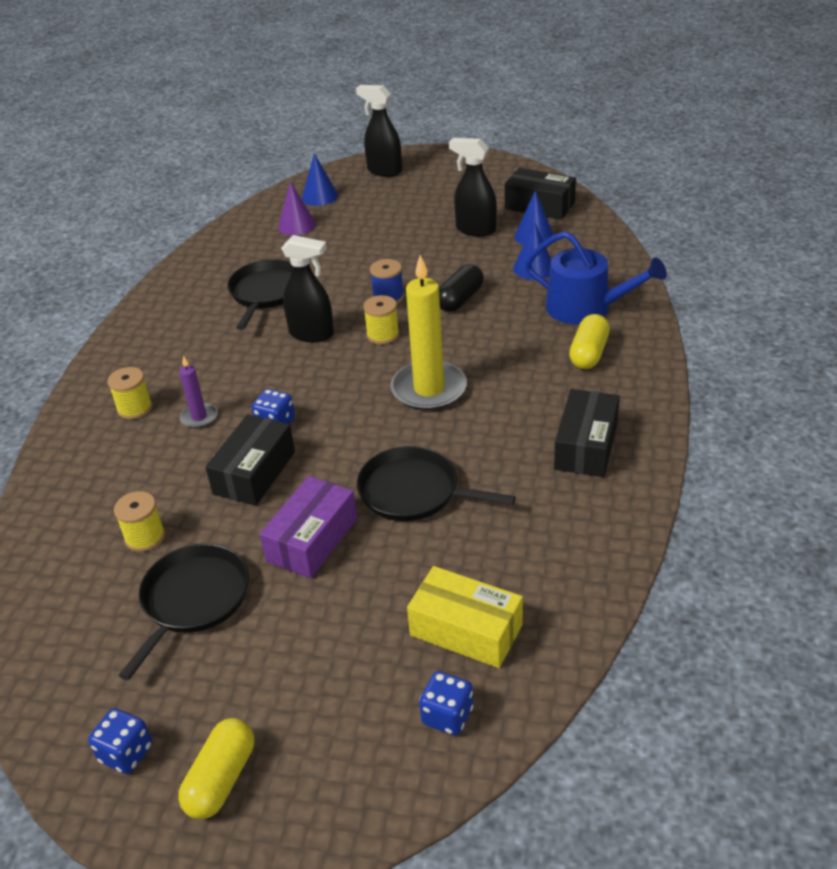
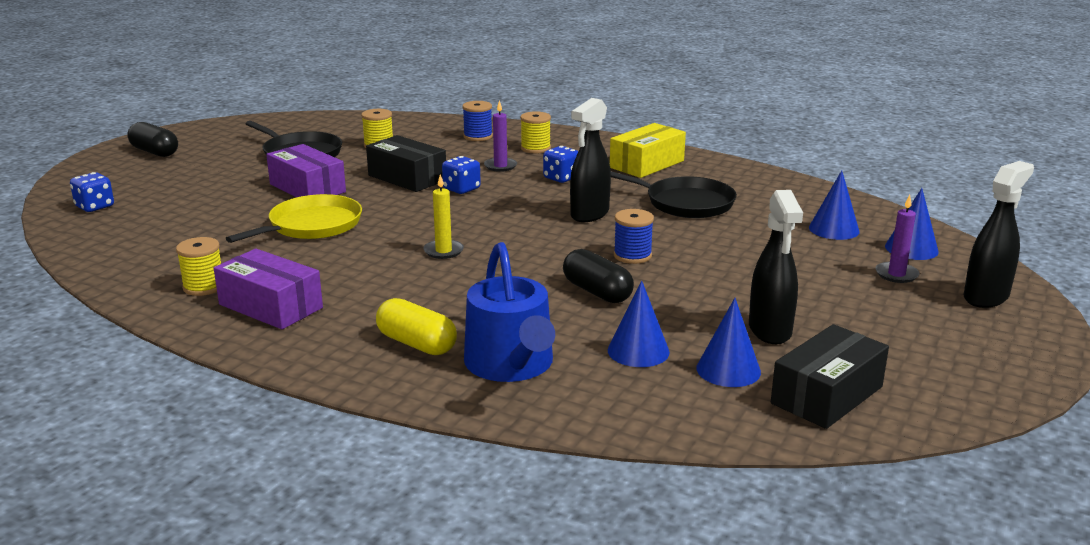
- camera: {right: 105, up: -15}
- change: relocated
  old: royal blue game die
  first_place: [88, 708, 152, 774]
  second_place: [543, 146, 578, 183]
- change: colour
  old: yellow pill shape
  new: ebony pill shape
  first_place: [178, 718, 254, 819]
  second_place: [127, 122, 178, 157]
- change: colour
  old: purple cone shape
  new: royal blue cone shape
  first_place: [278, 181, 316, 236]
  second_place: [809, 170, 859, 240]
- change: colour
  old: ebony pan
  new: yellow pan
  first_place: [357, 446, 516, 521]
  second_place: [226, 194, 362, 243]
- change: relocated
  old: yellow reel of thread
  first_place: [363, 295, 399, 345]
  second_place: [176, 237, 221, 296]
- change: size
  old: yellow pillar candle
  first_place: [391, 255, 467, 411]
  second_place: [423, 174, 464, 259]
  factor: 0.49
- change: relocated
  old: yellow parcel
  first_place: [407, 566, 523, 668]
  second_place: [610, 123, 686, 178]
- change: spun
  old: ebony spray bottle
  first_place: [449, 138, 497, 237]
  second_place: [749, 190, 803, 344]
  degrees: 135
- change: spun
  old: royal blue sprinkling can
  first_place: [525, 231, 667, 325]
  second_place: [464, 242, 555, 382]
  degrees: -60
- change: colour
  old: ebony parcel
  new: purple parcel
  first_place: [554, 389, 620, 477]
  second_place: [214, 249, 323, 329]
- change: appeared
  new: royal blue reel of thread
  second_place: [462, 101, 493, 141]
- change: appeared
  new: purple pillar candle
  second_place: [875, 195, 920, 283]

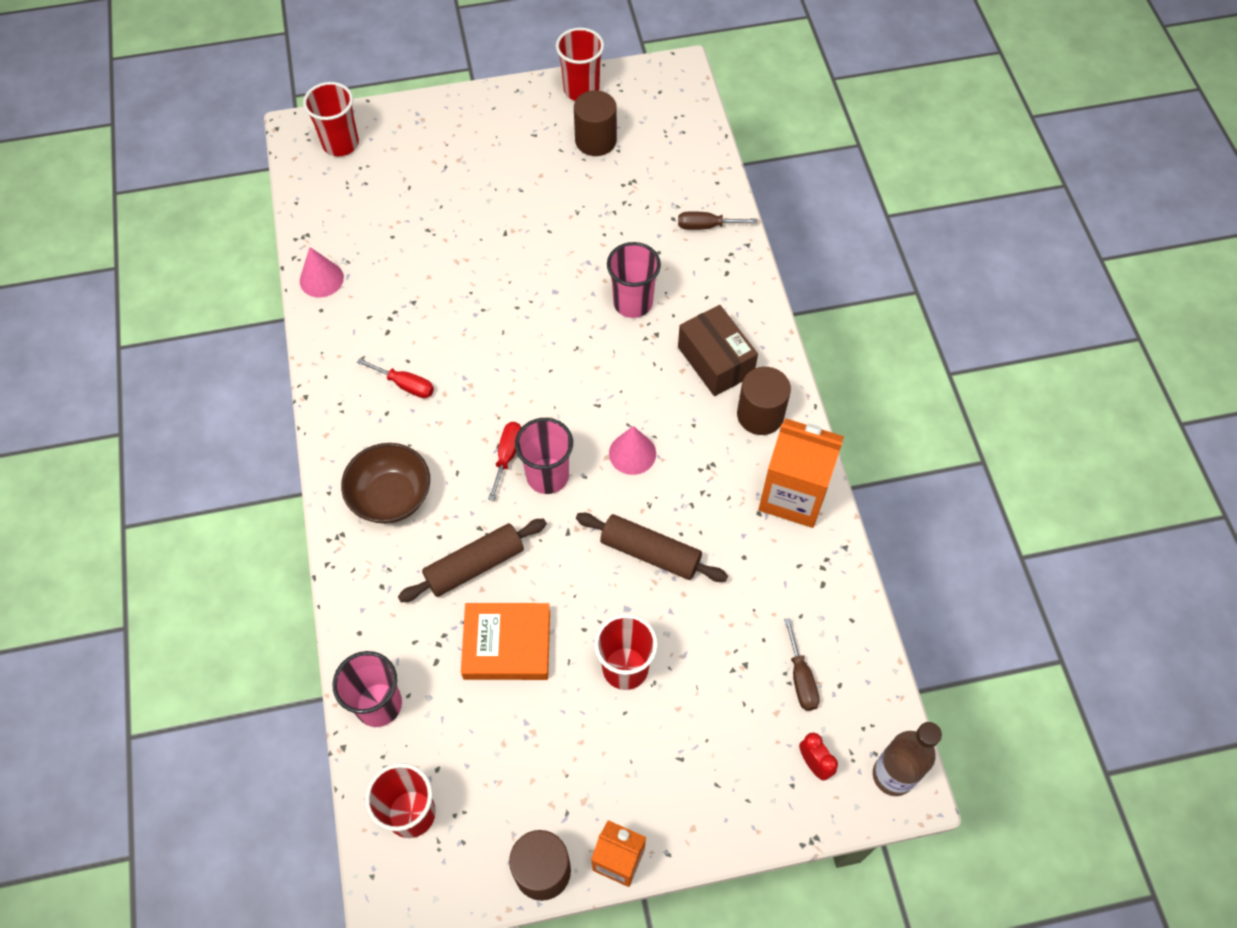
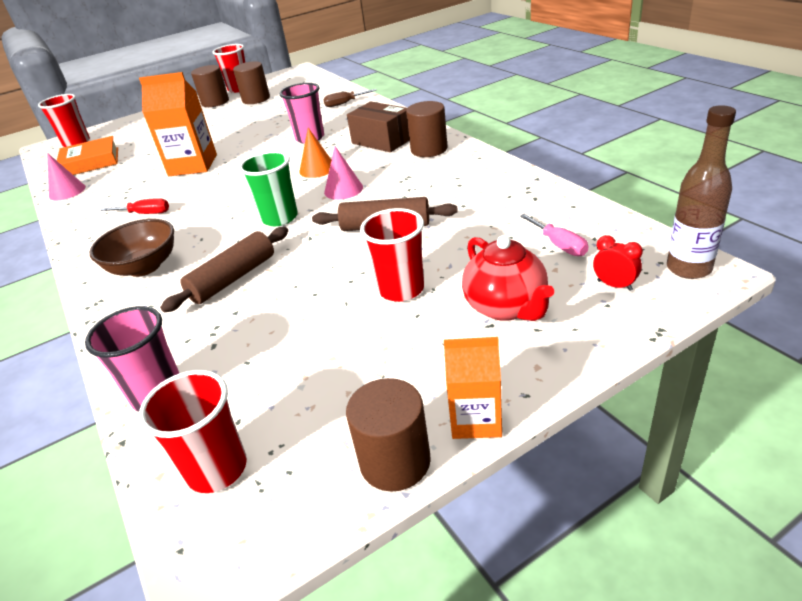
- camera: {right: -15, up: -25}
- change: relocated
  old: bright orange hardcover
  first_place: [461, 603, 550, 680]
  second_place: [57, 136, 118, 175]
- change: missing
  old: scarlet flat screwdriver
  first_place: [488, 422, 521, 501]
- change: colour
  old: pink tumbler
  new: green tumbler
  first_place: [515, 418, 573, 494]
  second_place: [239, 151, 298, 226]
- change: relocated
  old: bright orange juice carton
  first_place: [759, 418, 844, 528]
  second_place: [139, 72, 217, 176]
- change: colour
  old: brown flat screwdriver
  new: pink flat screwdriver
  first_place: [784, 618, 820, 711]
  second_place: [520, 214, 588, 256]
- change: appeared
  new: brown cylinder
  second_place: [191, 65, 229, 107]
- change: appeared
  new: bright orange cone shape
  second_place: [299, 128, 331, 178]
- change: appeared
  new: scarlet tea pot
  second_place: [462, 235, 554, 321]

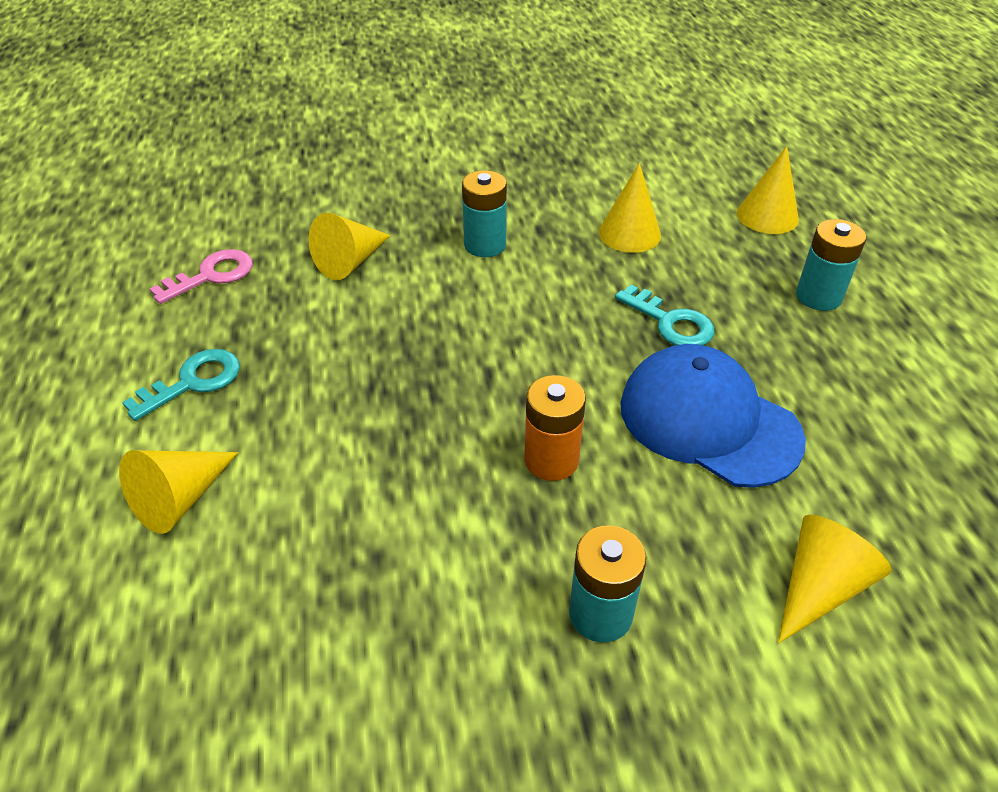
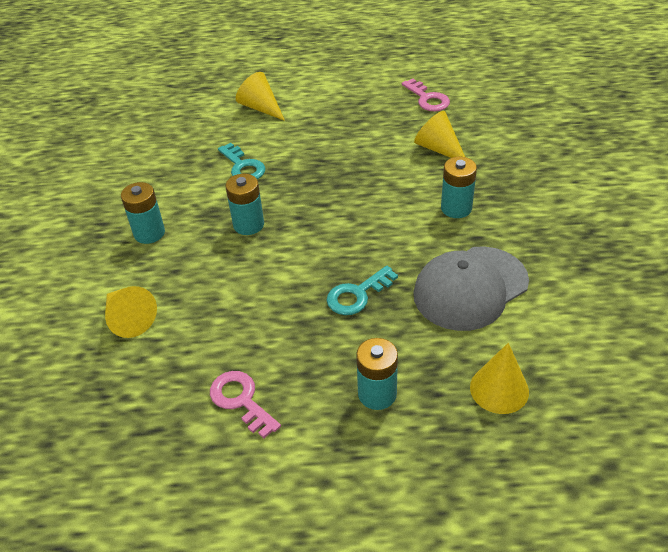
- camera: {right: 100, up: 0}
- change: relocated
  old: turquoise latchkey
  first_place: [122, 349, 240, 421]
  second_place: [218, 143, 265, 179]
- change: colour
  old: bright orange power cell
  new: turquoise power cell
  first_place: [524, 375, 586, 481]
  second_place: [225, 173, 264, 235]
- change: exchanged
  old: yellow cone shape
  new: grey peaked cap
  first_place: [599, 163, 661, 253]
  second_place: [413, 246, 529, 331]
- change: missing
  old: royal blue peaked cap
  first_place: [620, 344, 806, 488]
- change: appeared
  new: pink latchkey
  second_place: [210, 371, 281, 438]

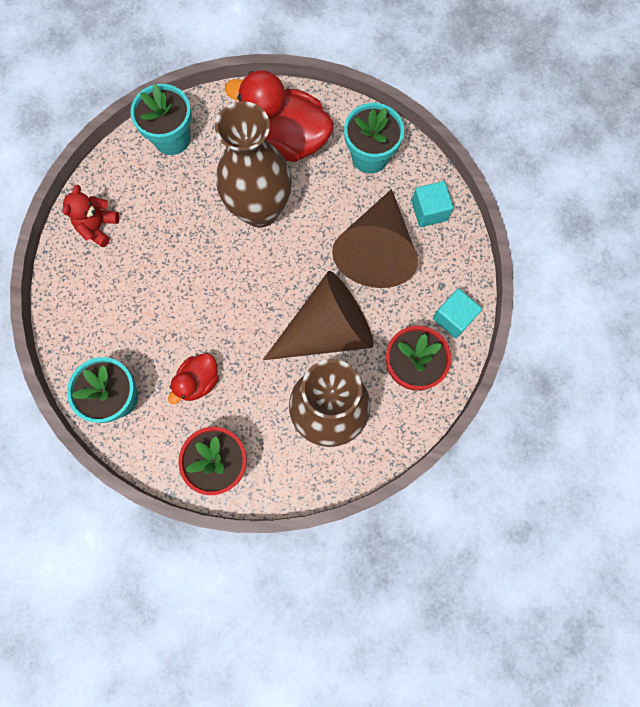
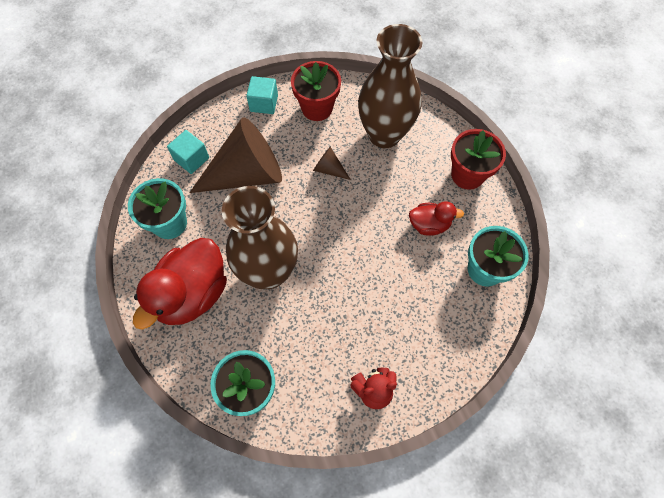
- camera: {right: -125, up: -10}
- change: spun
  old: scarlet duck
  first_place: [225, 70, 334, 162]
  second_place: [133, 238, 227, 330]
  degrees: 45
- change: size
  old: brown cone shape
  first_place: [263, 271, 374, 360]
  second_place: [313, 147, 351, 180]
  factor: 0.42

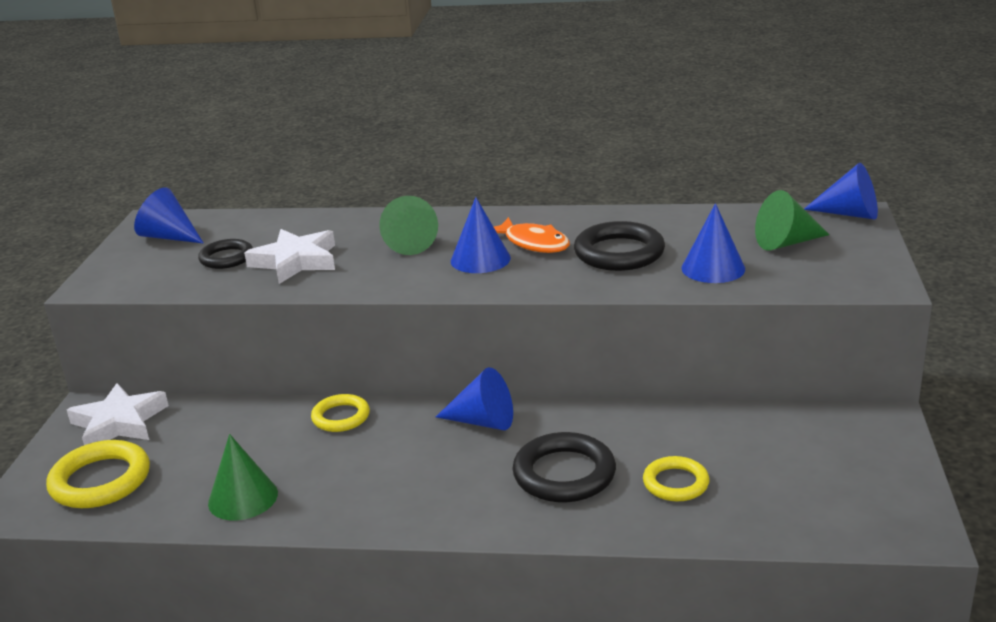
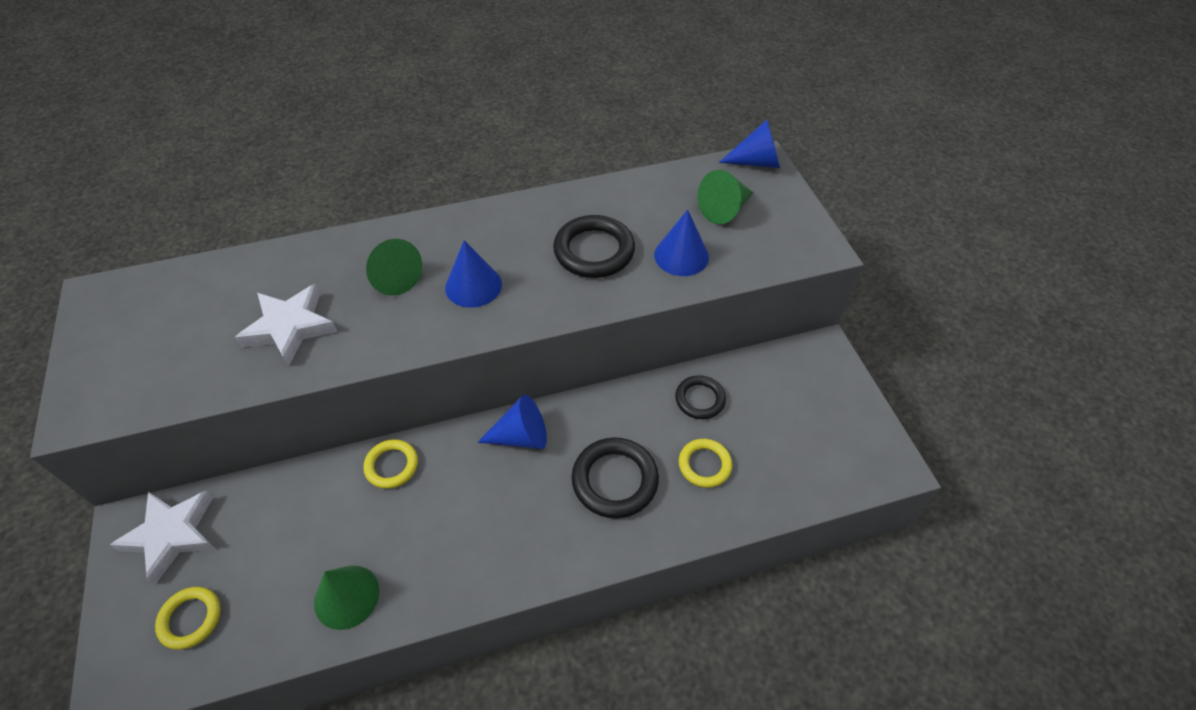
- camera: {right: -25, up: 25}
- change: size
  old: yellow ring
  first_place: [46, 440, 150, 508]
  second_place: [155, 587, 221, 649]
  factor: 0.63
- change: missing
  old: royal blue cone shape
  first_place: [134, 187, 204, 244]
- change: relocated
  old: ebony ring
  first_place: [198, 239, 253, 269]
  second_place: [675, 375, 726, 419]
- change: missing
  old: bright orange fish figure
  first_place: [494, 217, 570, 253]

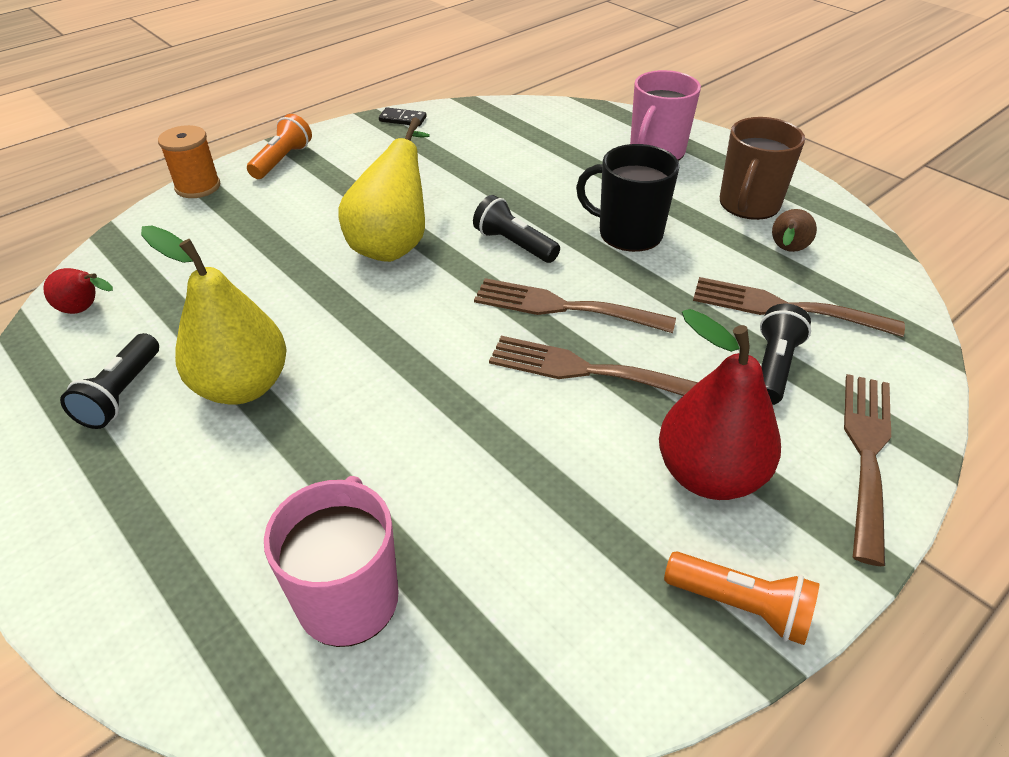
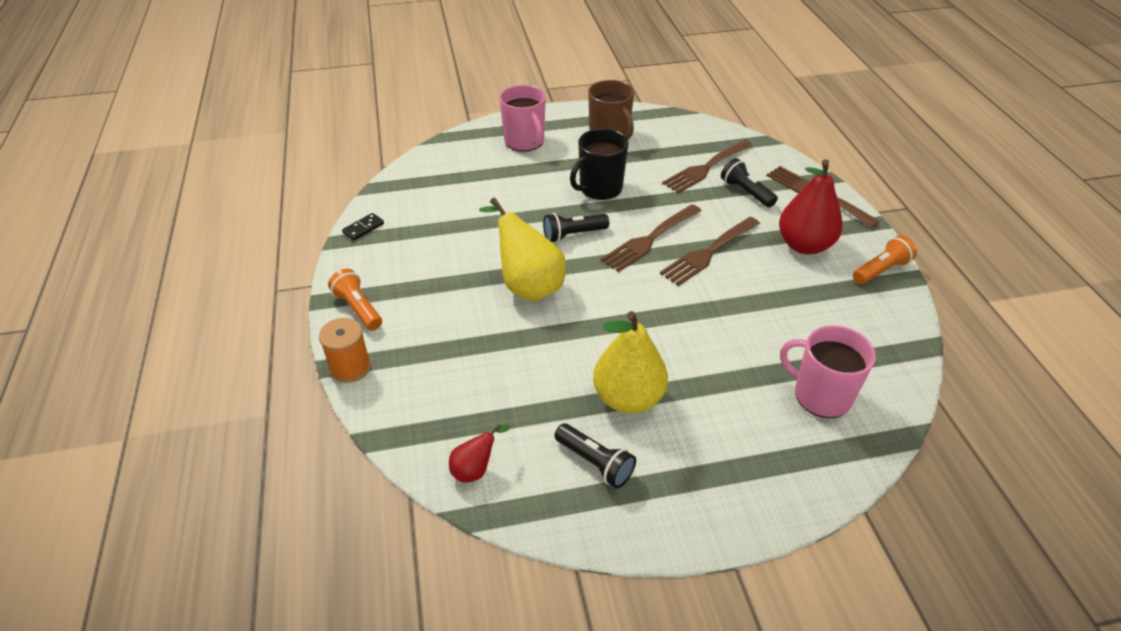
- camera: {right: -60, up: 0}
- change: missing
  old: brown pear
  first_place: [772, 209, 817, 252]

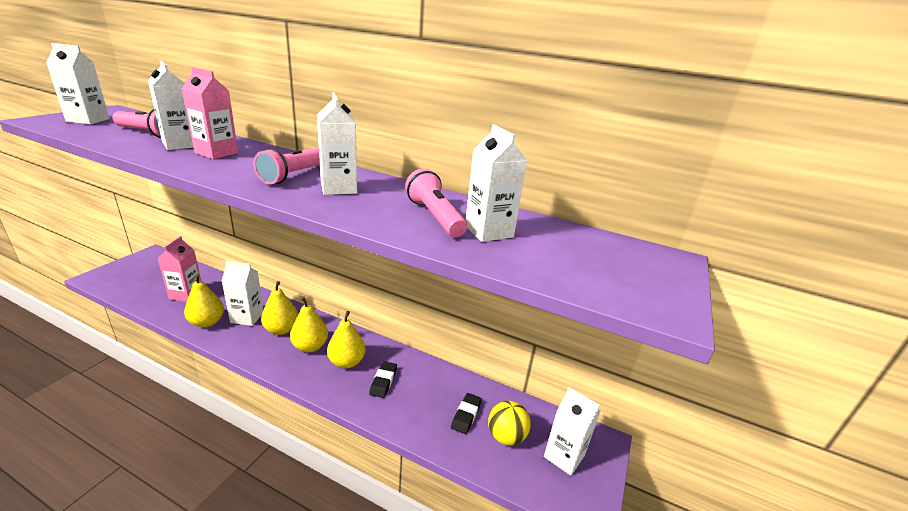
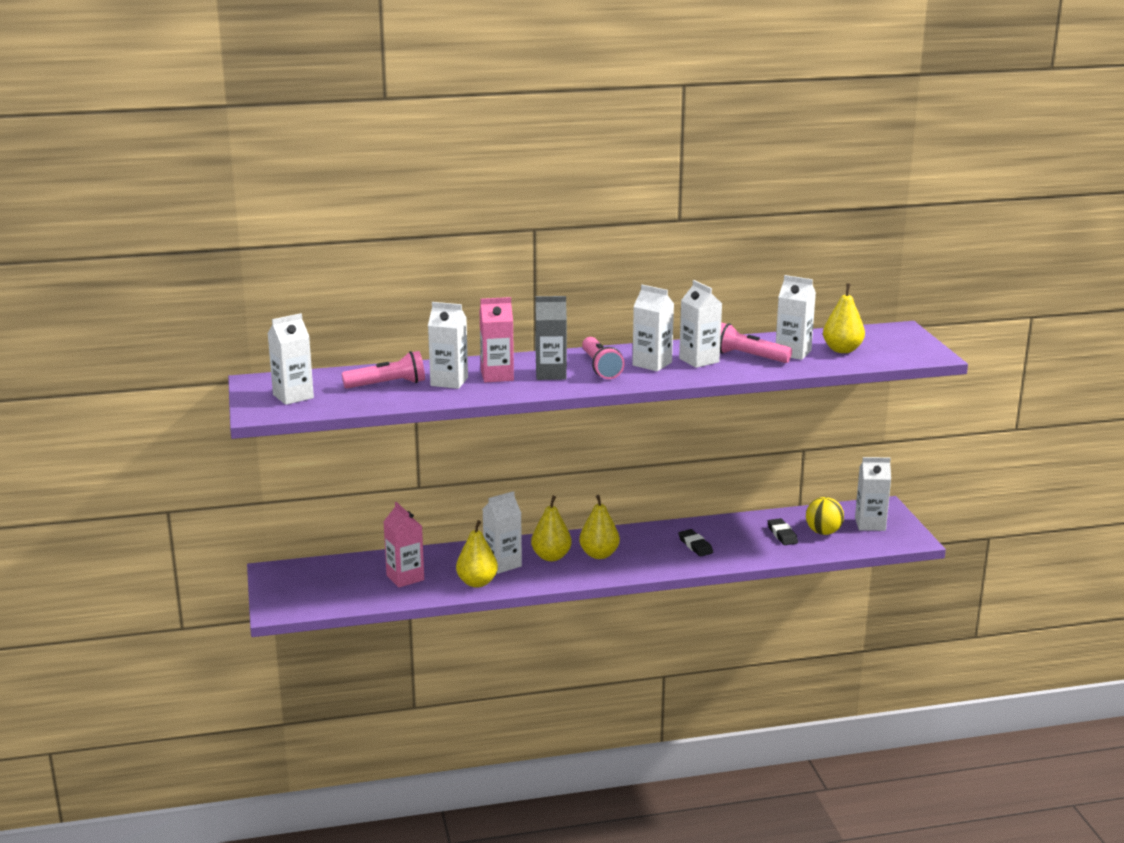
- camera: {right: -35, up: -5}
- change: relocated
  old: yellow pear
  first_place: [327, 311, 366, 369]
  second_place: [823, 283, 865, 353]
- change: appeared
  new: grey juice carton
  second_place: [535, 296, 567, 380]
- change: appeared
  new: pure white juice carton
  second_place: [679, 280, 722, 368]

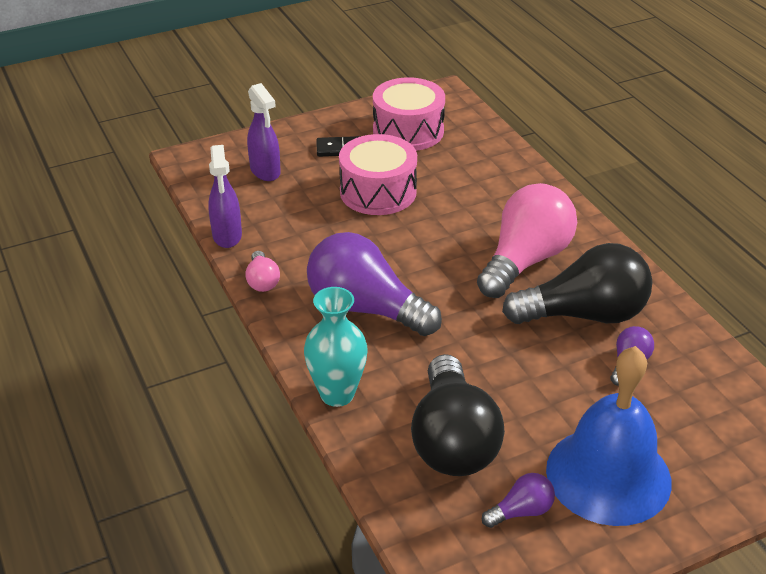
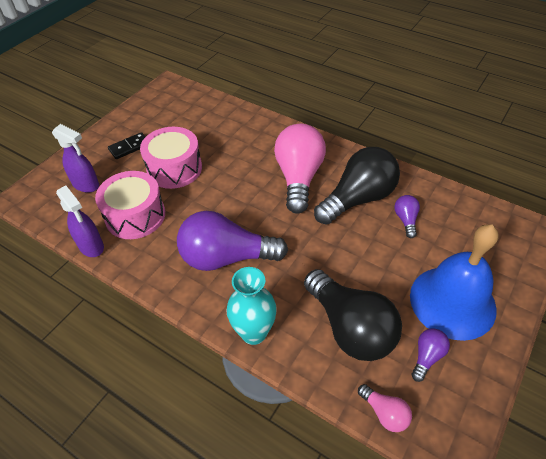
- camera: {right: -30, up: 10}
- change: relocated
  old: pink lightbulb
  first_place: [245, 251, 280, 292]
  second_place: [358, 384, 412, 432]
- change: relocated
  old: pink drum
  first_place: [373, 77, 445, 151]
  second_place: [95, 171, 165, 239]

